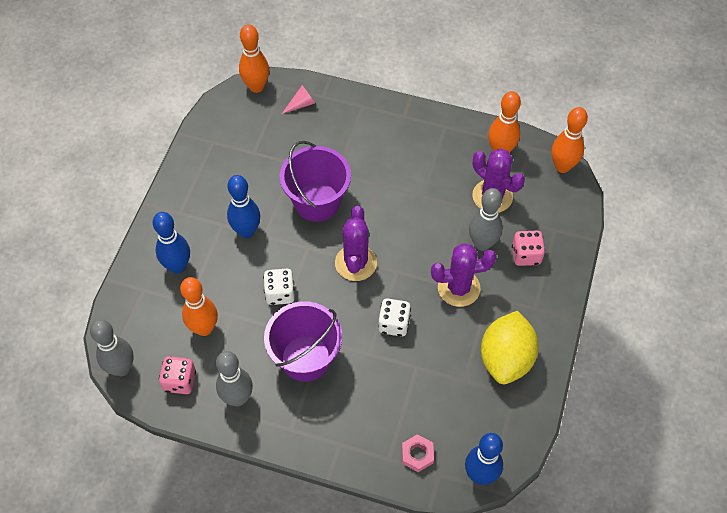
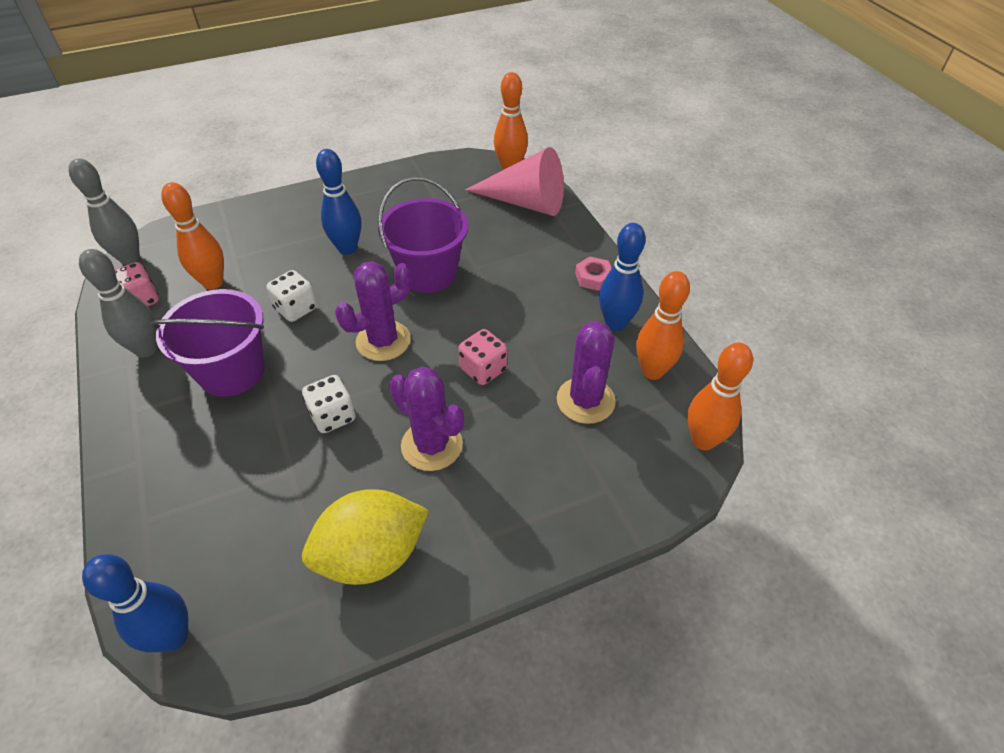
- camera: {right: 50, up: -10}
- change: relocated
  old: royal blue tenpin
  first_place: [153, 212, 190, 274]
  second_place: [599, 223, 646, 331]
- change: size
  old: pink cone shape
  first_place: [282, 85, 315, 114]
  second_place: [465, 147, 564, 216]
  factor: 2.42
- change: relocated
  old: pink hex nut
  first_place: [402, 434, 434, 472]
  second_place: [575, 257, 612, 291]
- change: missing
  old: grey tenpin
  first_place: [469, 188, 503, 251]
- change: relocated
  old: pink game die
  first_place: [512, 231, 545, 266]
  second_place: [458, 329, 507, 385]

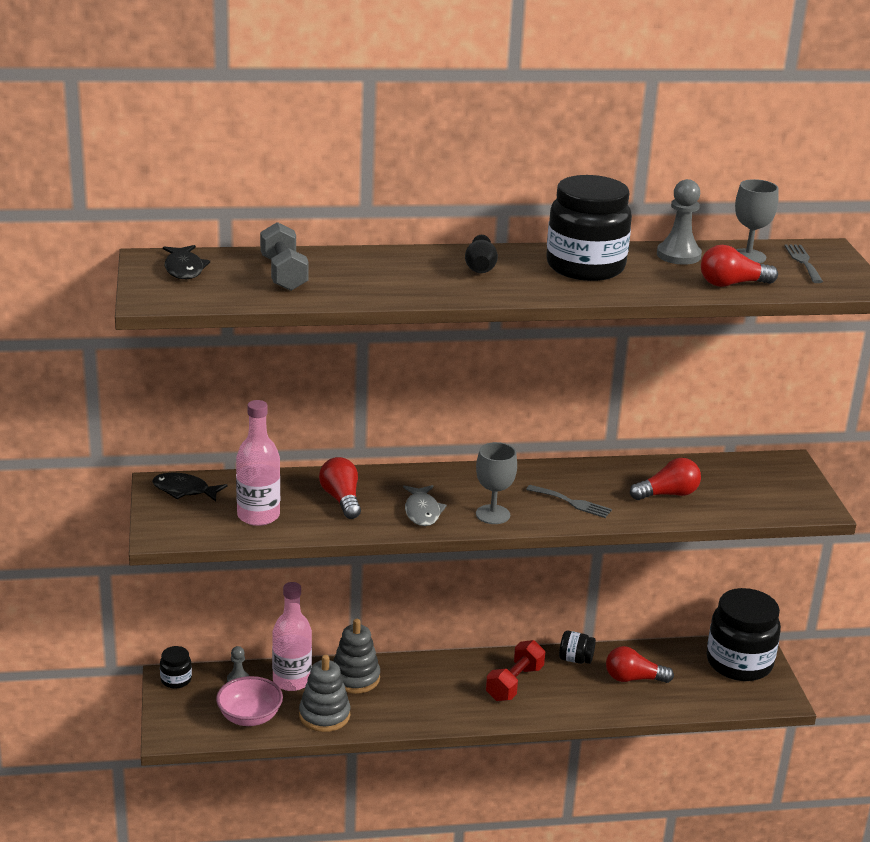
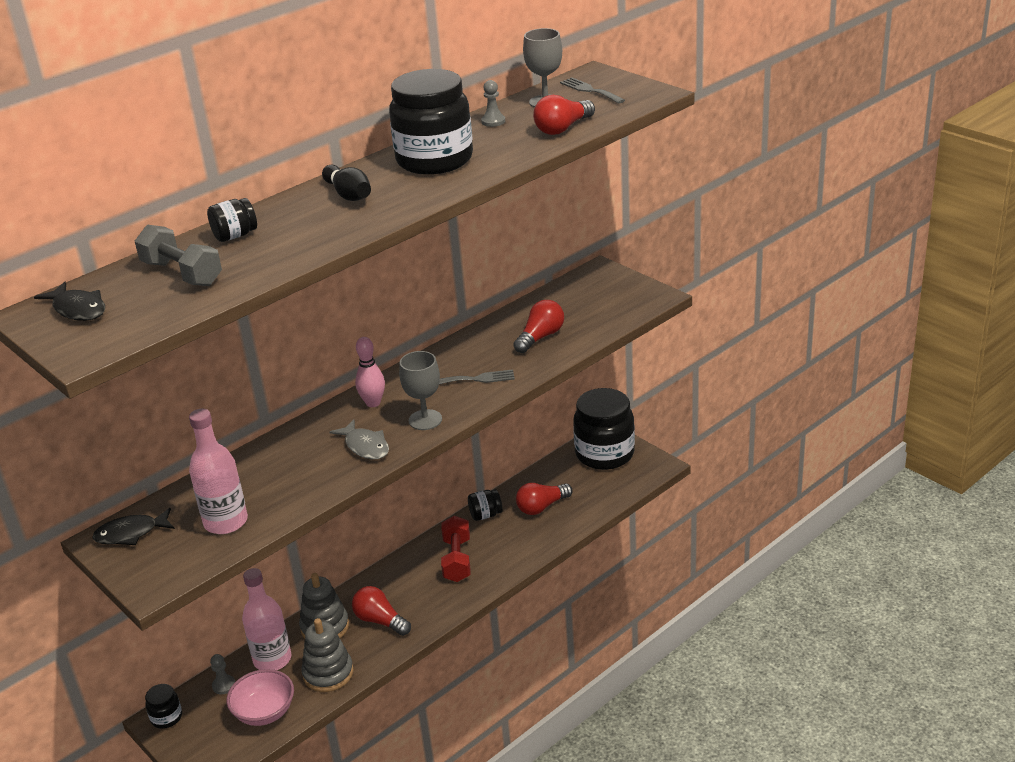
- camera: {right: -30, up: 5}
- change: relocated
  old: scarlet lightbulb
  first_place: [319, 457, 361, 519]
  second_place: [352, 586, 411, 636]
- change: size
  old: grey game pawn
  first_place: [657, 179, 702, 265]
  second_place: [481, 80, 505, 127]
  factor: 0.57
- change: appeared
  new: ebony jar
  second_place: [207, 198, 257, 242]
- change: appeared
  new: pink tenpin
  second_place: [355, 337, 385, 407]

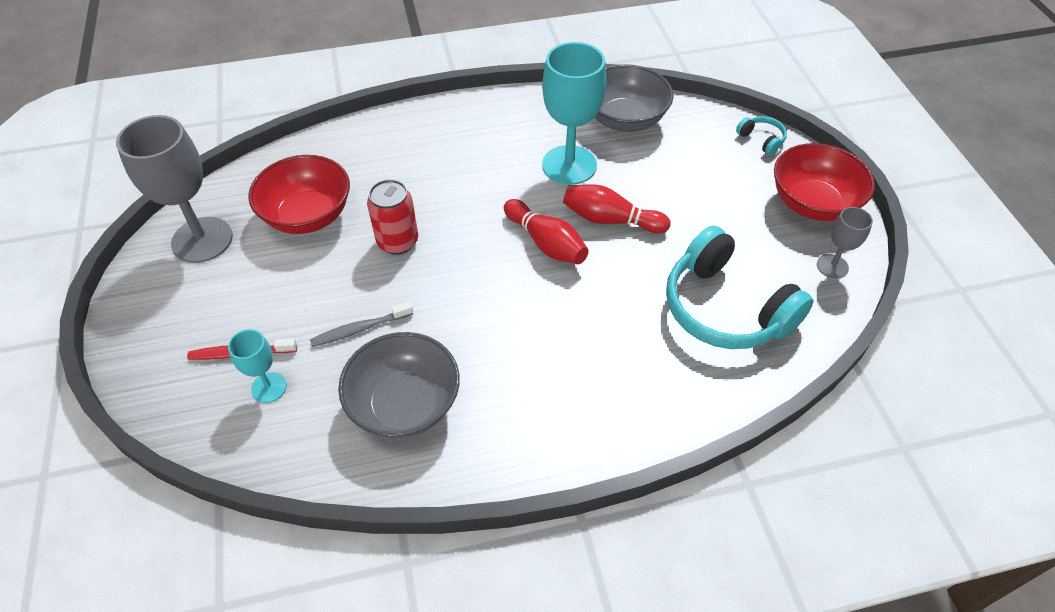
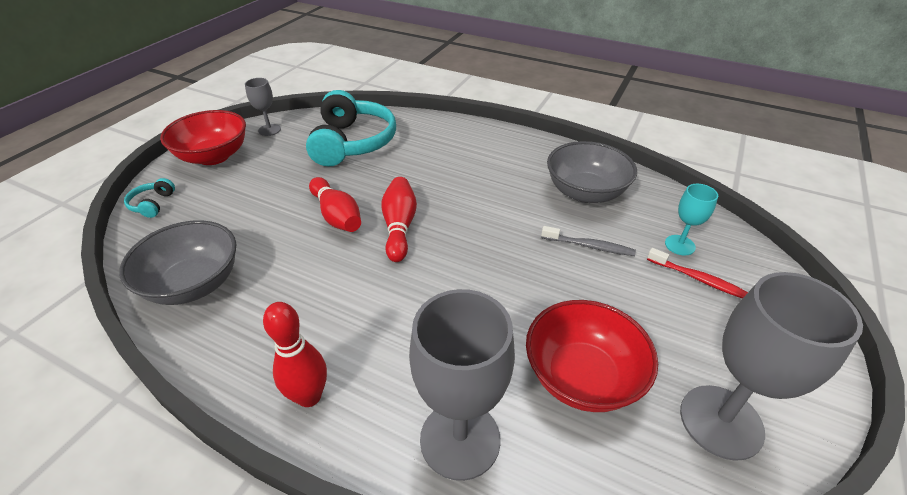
- camera: {right: -140, up: -10}
- change: missing
  old: scarlet soda can
  first_place: [367, 179, 418, 255]
- change: missing
  old: turquoise chalice
  first_place: [542, 42, 606, 185]
- change: appeared
  new: scarlet tenpin
  second_place: [263, 302, 327, 407]
- change: appeared
  new: grey chalice
  second_place: [409, 289, 515, 481]

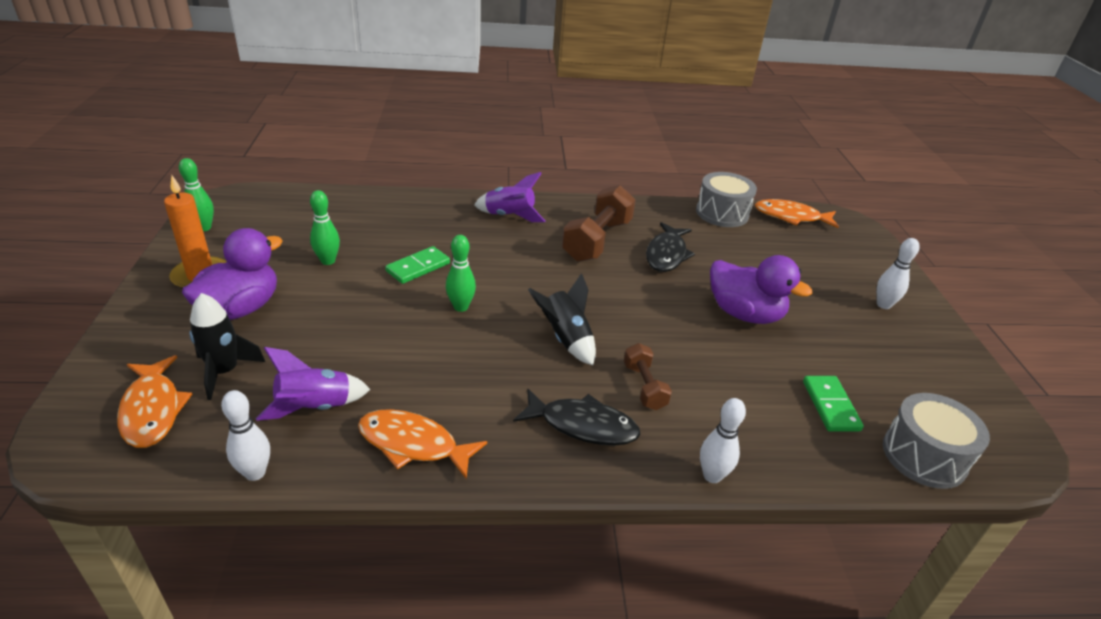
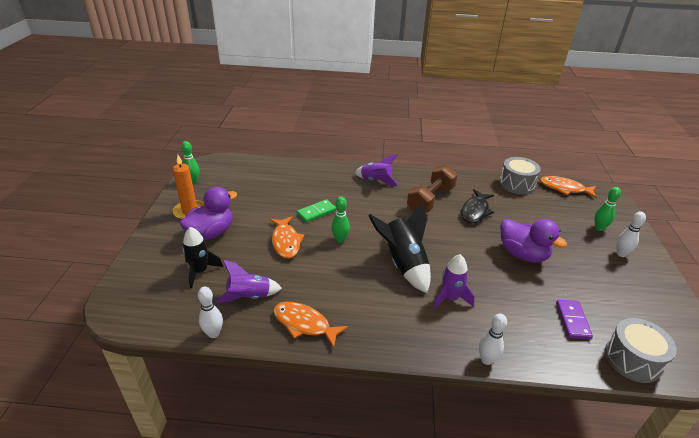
- camera: {right: 10, up: 0}
- change: relocated
  old: bright orange fish figure
  first_place: [117, 355, 192, 448]
  second_place: [270, 216, 305, 258]
- change: relocated
  old: green tenpin
  first_place: [310, 190, 340, 265]
  second_place: [594, 187, 621, 231]
- change: missing
  old: ebony fish figure
  first_place: [513, 389, 641, 446]
- change: size
  old: ebony rocket
  first_place: [528, 273, 596, 365]
  second_place: [368, 203, 431, 293]
  factor: 1.52
- change: exchanged
  old: brown hand weight
  new: purple rocket
  first_place: [624, 343, 672, 410]
  second_place: [433, 254, 475, 310]
- change: colour
  old: green domino
  new: purple domino
  first_place: [803, 376, 864, 431]
  second_place: [556, 300, 593, 339]

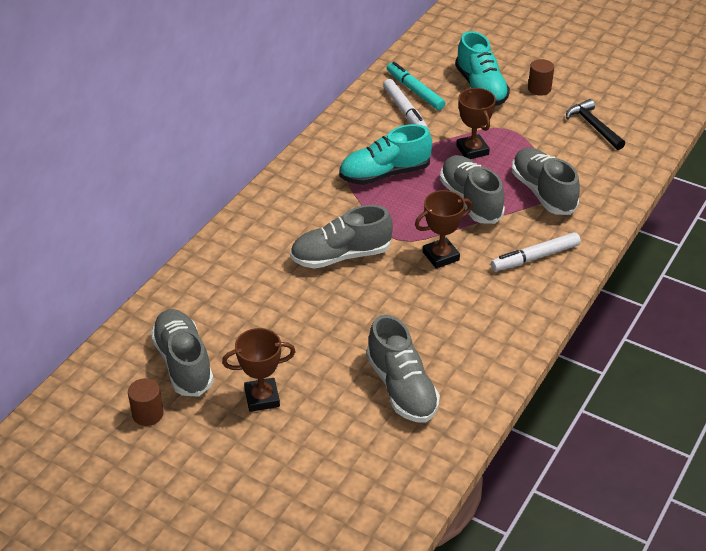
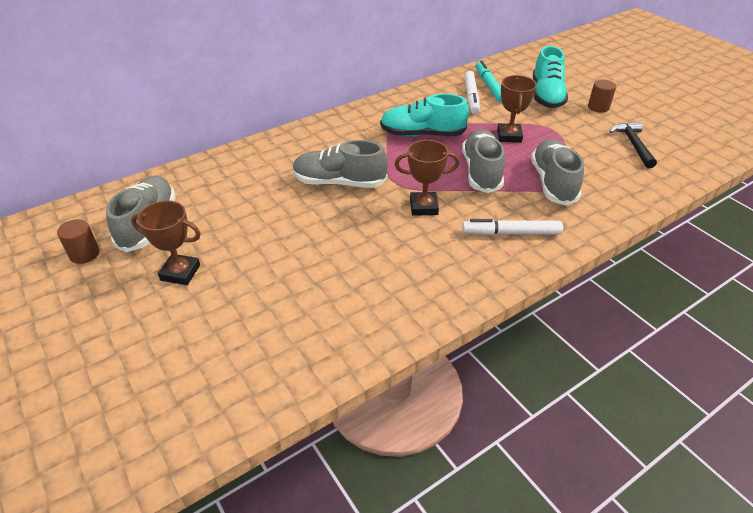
- camera: {right: 25, up: 0}
- change: missing
  old: grey sneaker
  first_place: [366, 315, 440, 423]

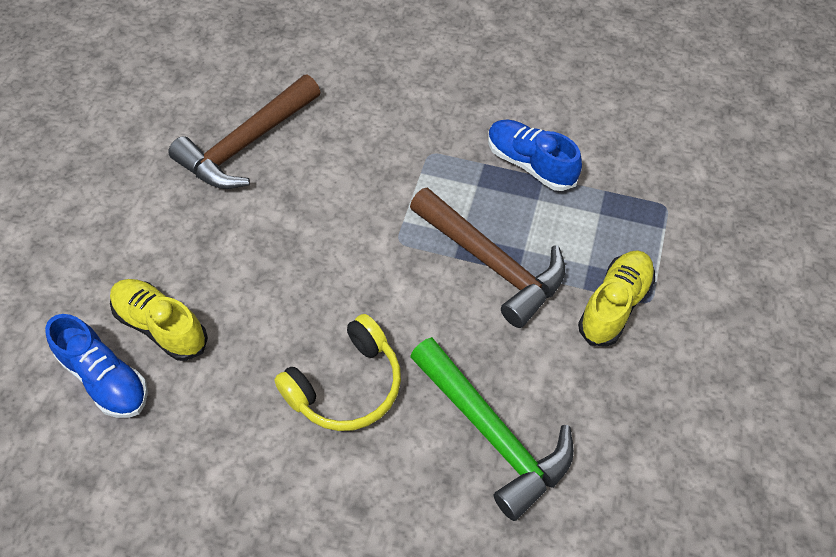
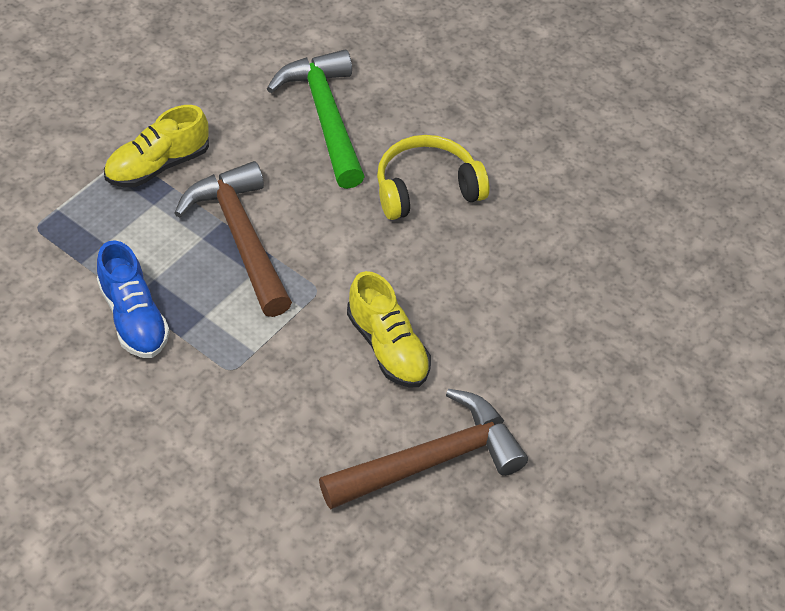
- camera: {right: -160, up: -5}
- change: missing
  old: royal blue sneaker
  first_place: [45, 314, 148, 418]
- change: relocated
  old: yellow sneaker
  first_place: [110, 279, 208, 361]
  second_place: [347, 271, 431, 388]

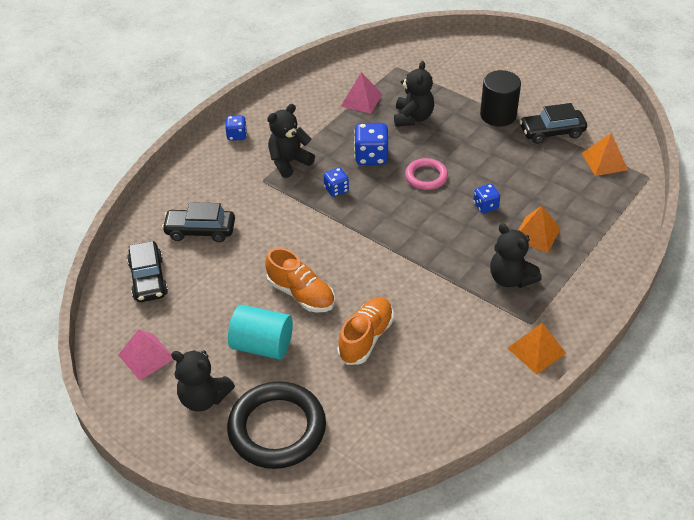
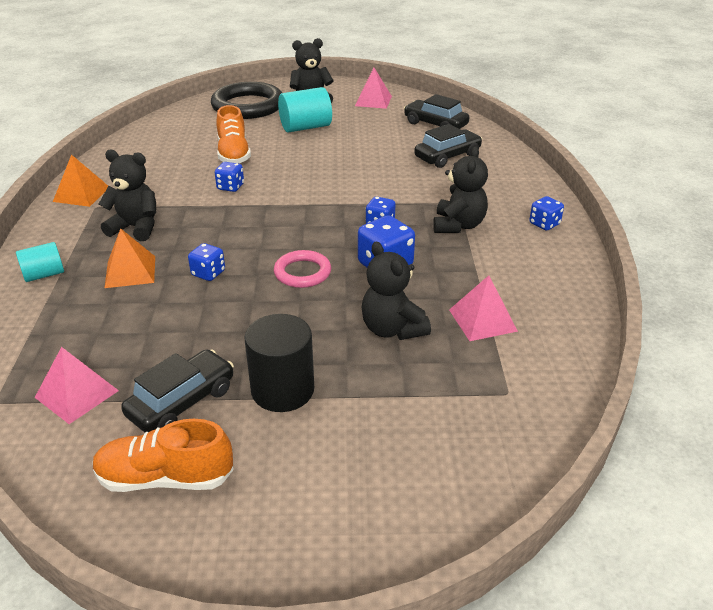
- camera: {right: 140, up: -10}
- change: relocated
  old: bright orange sneaker
  first_place: [265, 248, 335, 312]
  second_place: [93, 419, 234, 492]
- change: colour
  old: bright orange pyramid
  new: pink pyramid
  first_place: [582, 133, 628, 176]
  second_place: [35, 347, 119, 424]
- change: appeared
  new: turquoise cylinder
  second_place: [16, 242, 64, 282]
- change: appeared
  new: royal blue game die
  second_place: [215, 162, 244, 192]

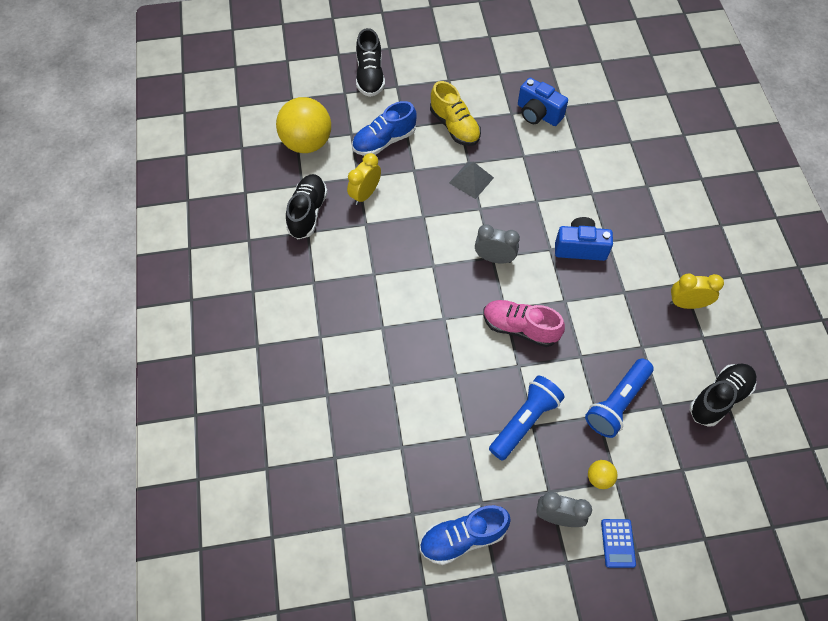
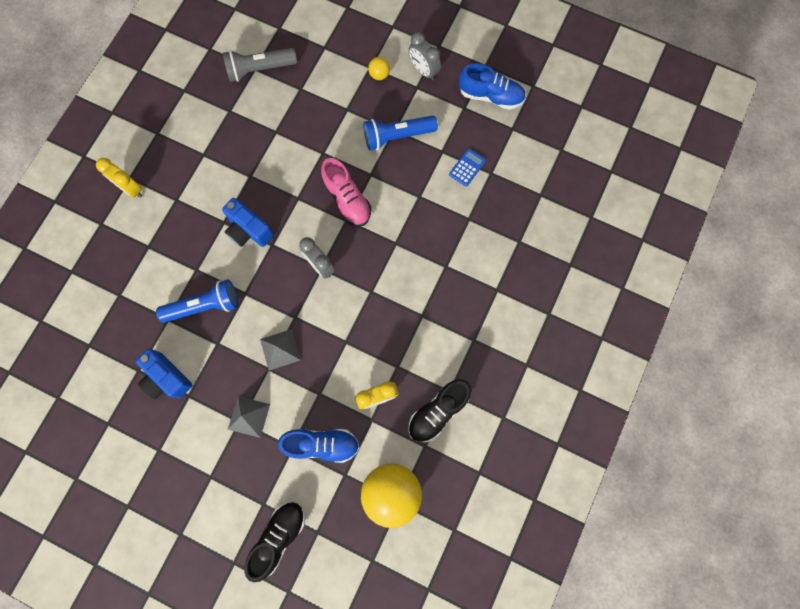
- camera: {right: -145, up: 15}
- change: exchanged
  old: yellow sneaker
  new: grey pyramid
  first_place: [430, 81, 481, 146]
  second_place: [228, 396, 270, 438]
- change: spun
  old: royal blue camera
  first_place: [518, 78, 568, 126]
  second_place: [136, 349, 193, 399]
  degrees: 150
- change: relocated
  old: royal blue torch
  first_place: [585, 358, 654, 438]
  second_place: [156, 279, 238, 323]
- change: relocated
  old: royal blue adding machine
  first_place: [601, 519, 636, 568]
  second_place: [449, 149, 486, 187]
- change: relocated
  old: yellow clock
  first_place: [670, 273, 724, 309]
  second_place: [96, 158, 142, 198]
- change: exchanged
  old: ebony sneaker
  new: grey torch
  first_place: [690, 363, 757, 427]
  second_place: [223, 48, 297, 82]

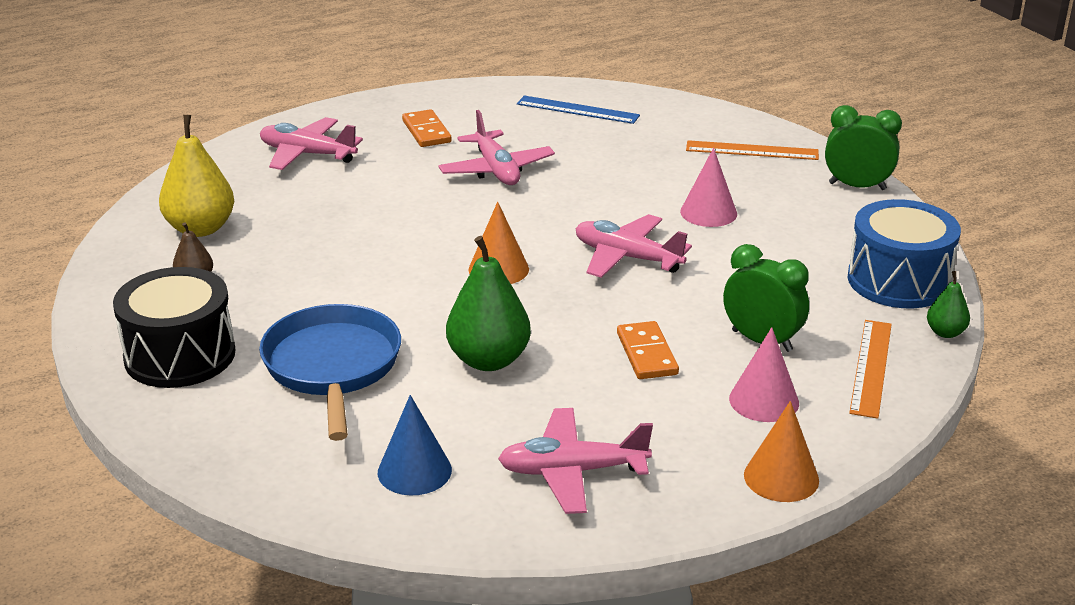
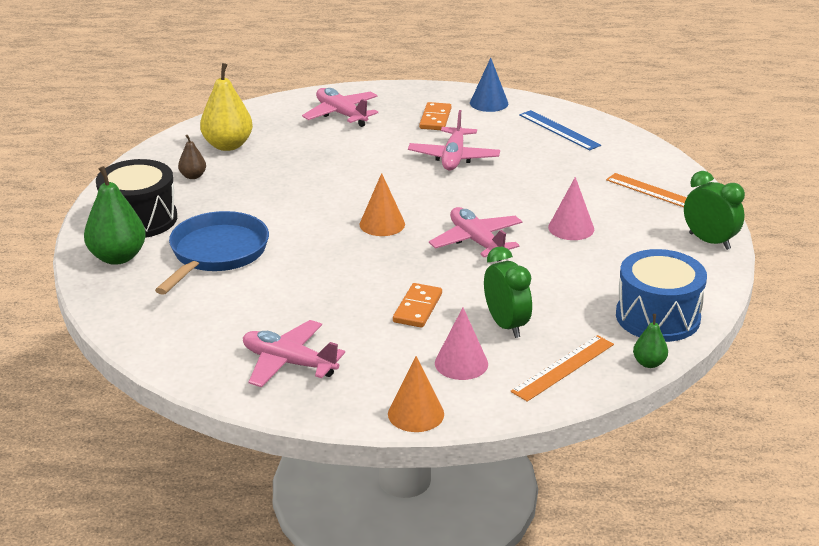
- camera: {right: 30, up: 0}
- change: relocated
  old: royal blue cone shape
  first_place: [378, 395, 452, 496]
  second_place: [470, 58, 508, 112]
- change: relocated
  old: green pear
  first_place: [446, 236, 531, 371]
  second_place: [84, 166, 146, 265]

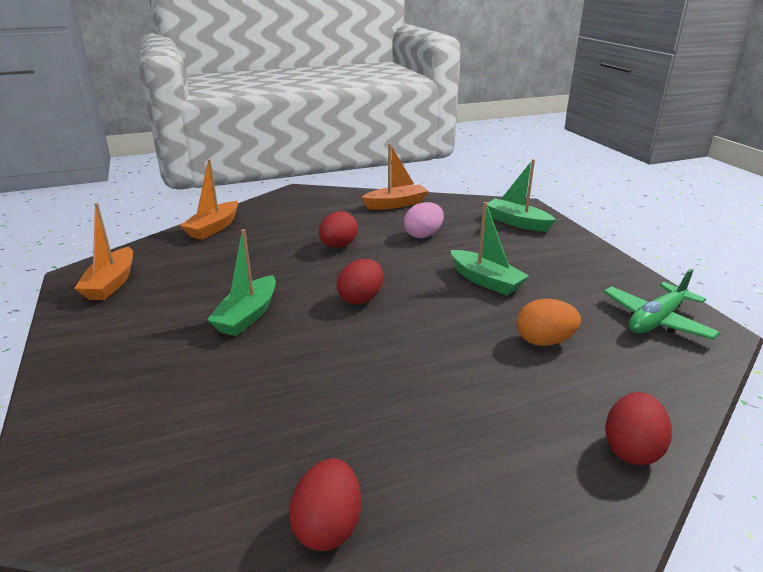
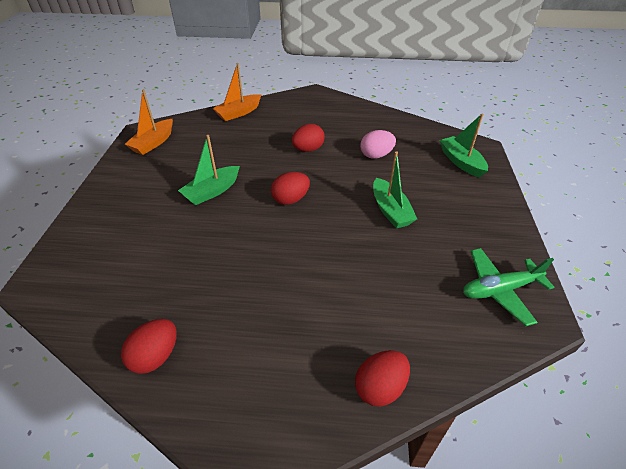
- camera: {right: 25, up: 15}
- change: missing
  old: bright orange boat
  first_place: [362, 143, 428, 210]
- change: missing
  old: bright orange toy egg
  first_place: [517, 299, 581, 346]

